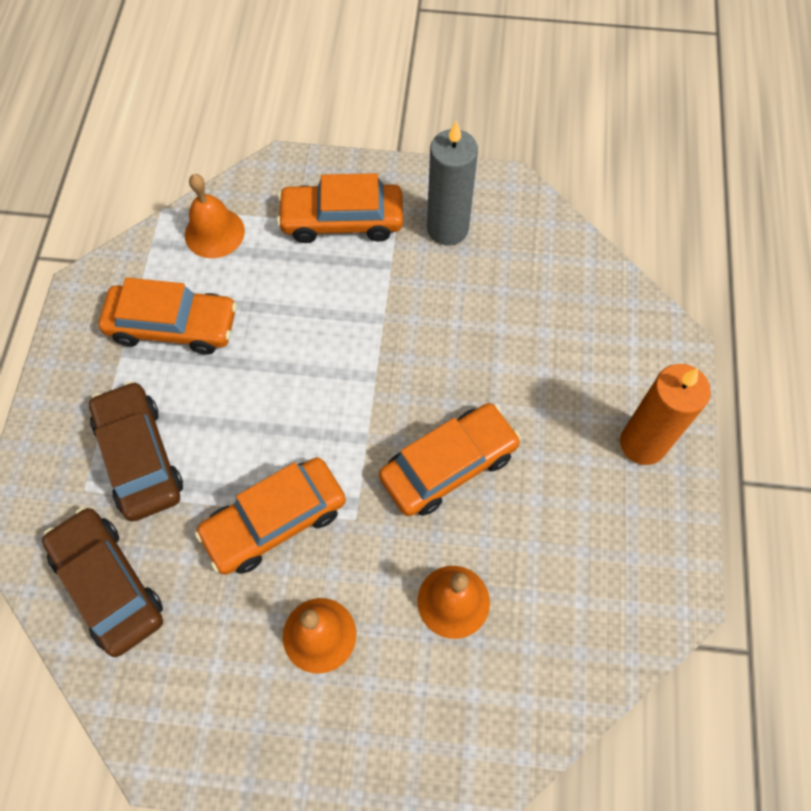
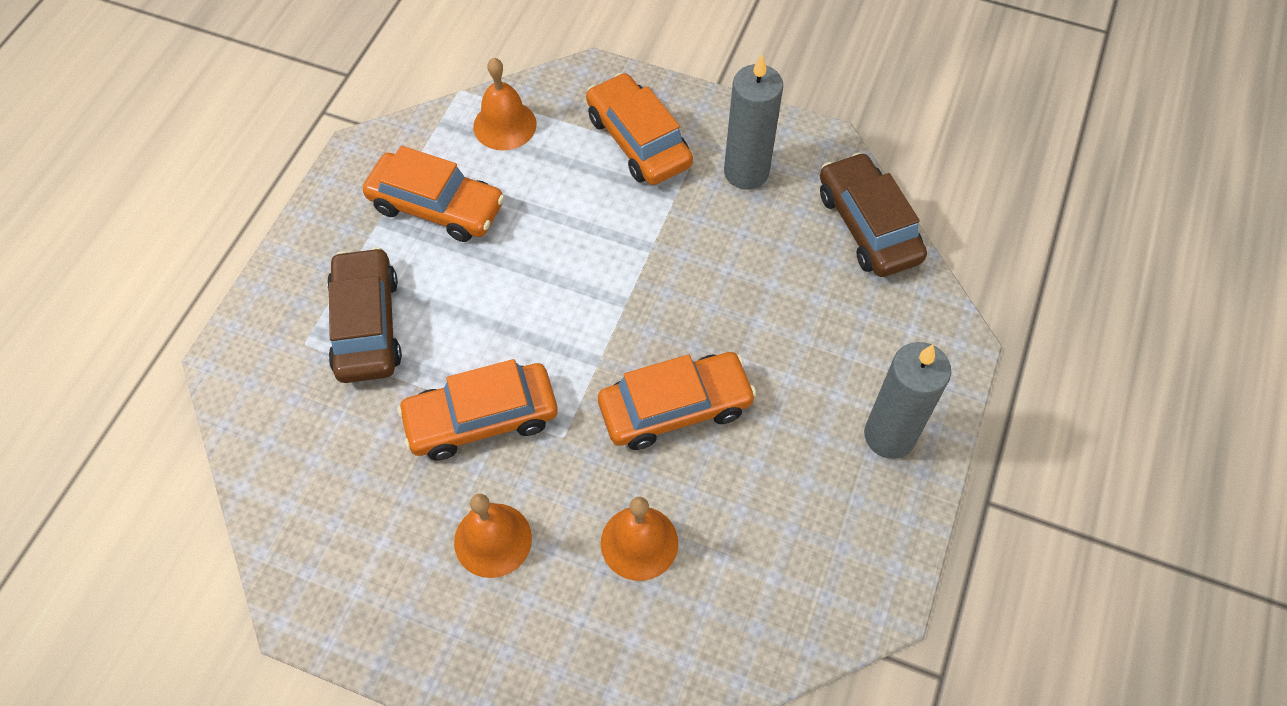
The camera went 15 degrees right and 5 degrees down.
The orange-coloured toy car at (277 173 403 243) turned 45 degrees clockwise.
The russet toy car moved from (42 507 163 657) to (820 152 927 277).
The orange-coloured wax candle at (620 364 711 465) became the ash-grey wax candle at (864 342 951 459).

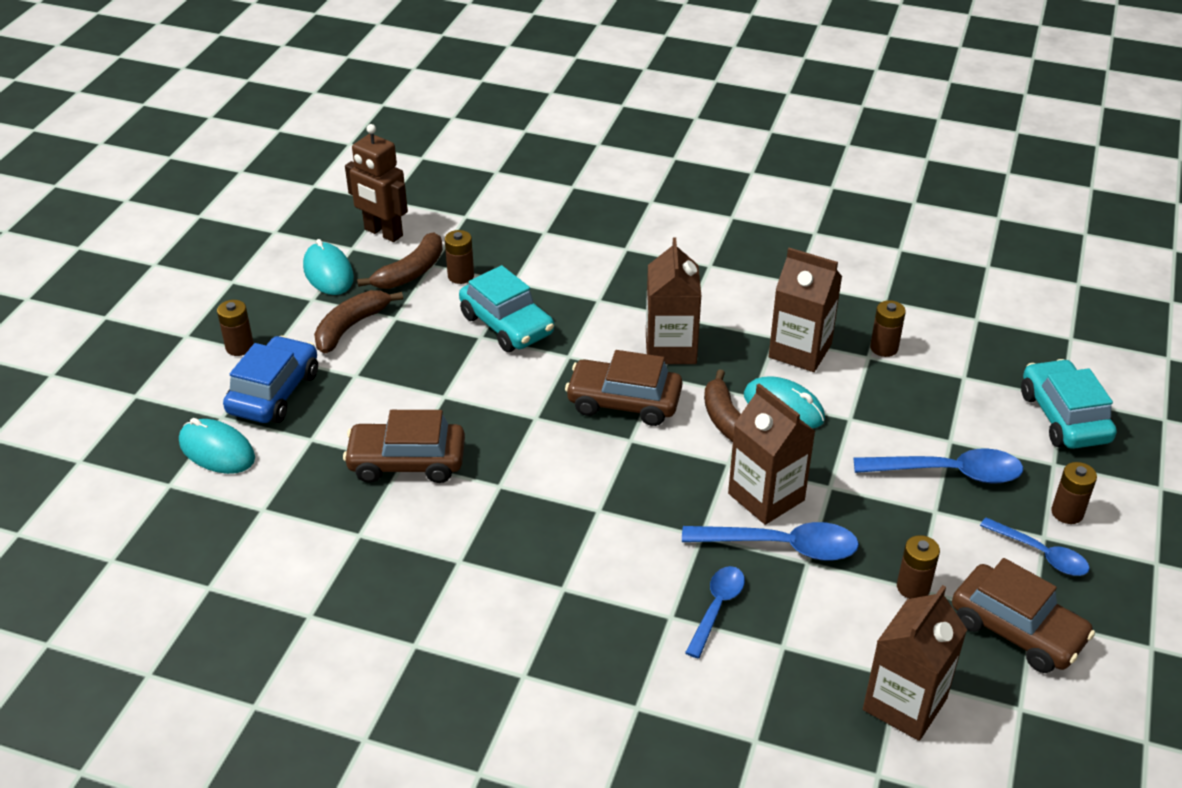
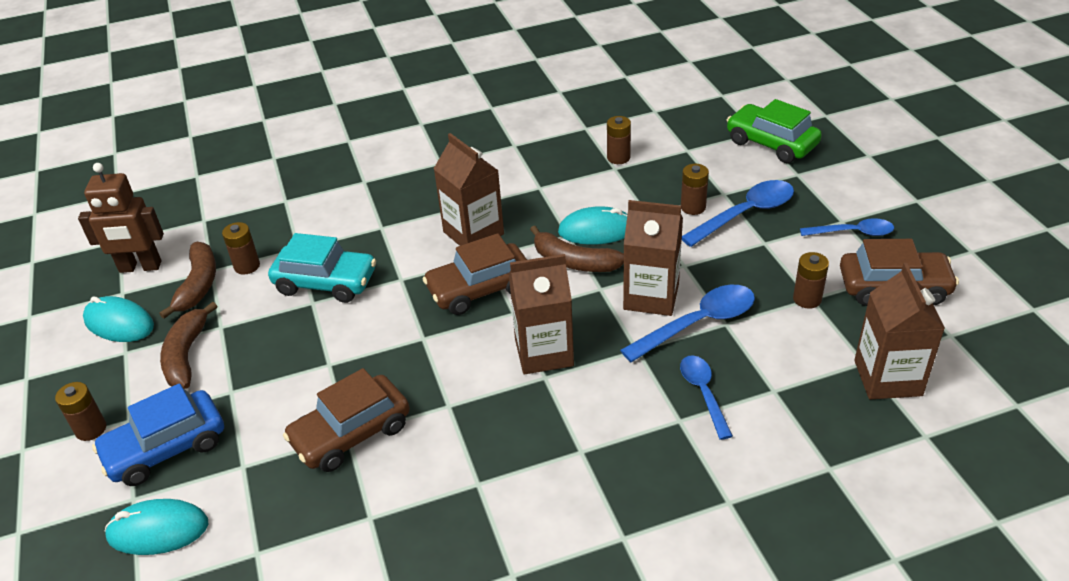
The camera went 35 degrees left and 0 degrees up.
The blue toy car at (223 336 318 423) turned 105 degrees counterclockwise.
The russet juice carton moved from (769 248 842 372) to (509 254 574 374).
The russet AA battery moved from (1051 462 1097 524) to (681 164 709 215).
The teal toy car at (1021 359 1117 449) became the leaf-green toy car at (727 99 822 163).

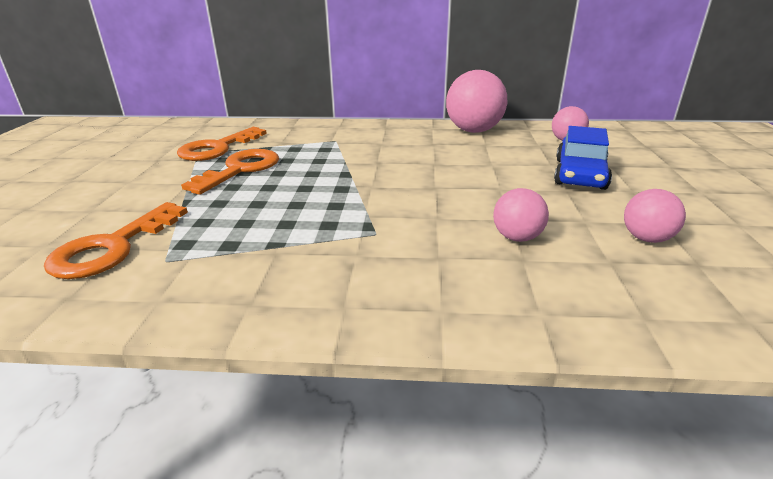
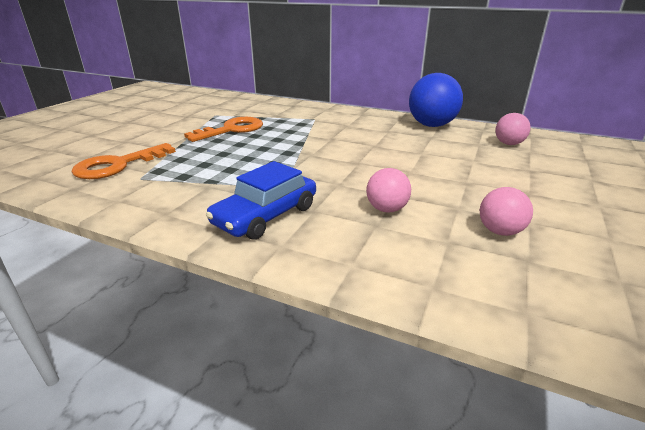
The camera went 20 degrees right and 0 degrees up.
The blue toy car moved from (554 126 612 190) to (206 161 316 240).
The rose-pink play ball at (446 70 507 133) became the blue play ball at (409 73 463 127).
The orange-coloured latchkey at (177 127 267 161) disappeared.

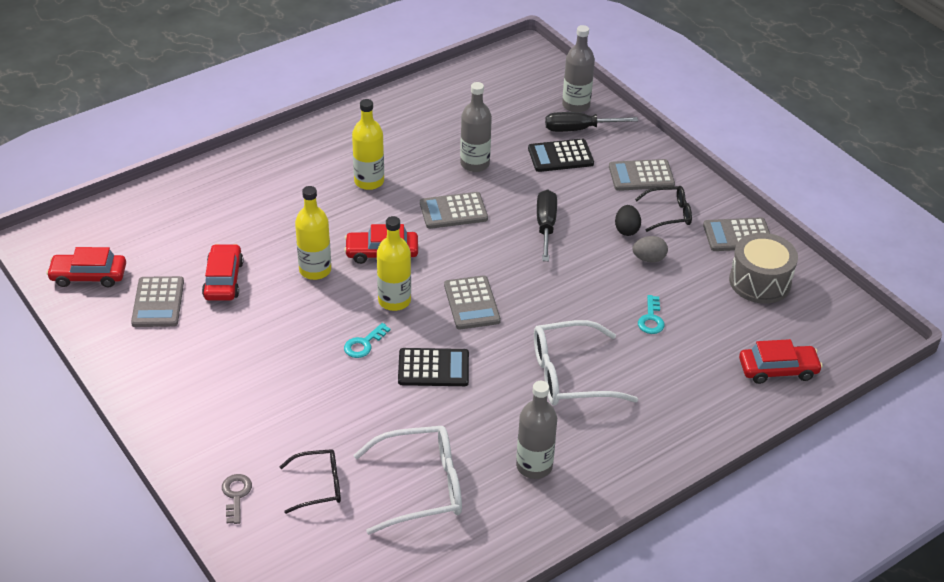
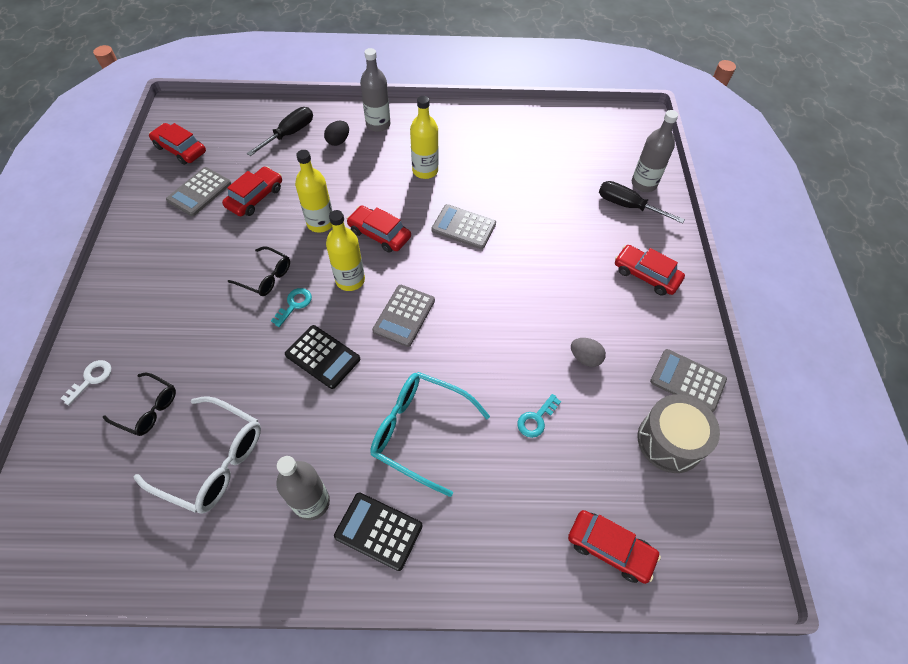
The camera went 35 degrees right and 15 degrees up.
The ash-grey latchkey at (222 474 252 524) became the pure white latchkey at (60 360 111 405).
The ebony glasses moved from (635 186 692 232) to (228 246 290 296).
The ebony screwdriver moved from (537 189 557 261) to (247 107 313 156).
The teal latchkey at (344 323 391 358) turned 135 degrees clockwise.
The ebony egg shape moved from (615 205 641 236) to (324 121 349 146).
The ebony pocket calculator moved from (528 139 594 172) to (334 492 422 571).
The ash-grey bottle moved from (460 82 492 172) to (360 48 390 132).
The pure white glasses at (534 320 638 406) became the teal glasses at (370 372 490 497).
The ash-grey pocket calculator at (609 159 675 191) was replaced by the scarlet toy car at (615 245 685 296).

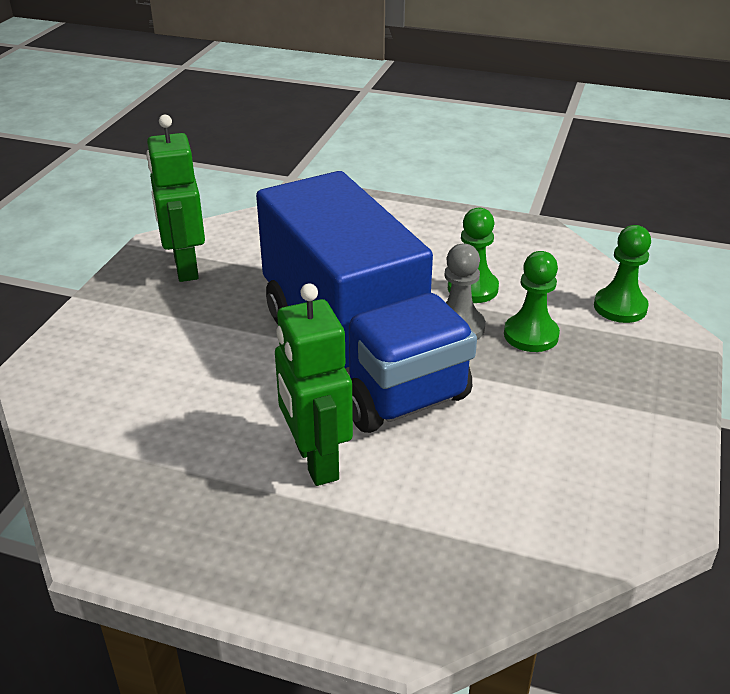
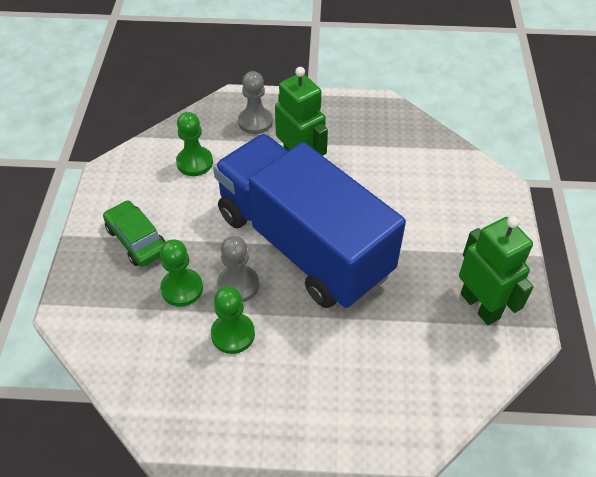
The camera went 165 degrees right and 15 degrees up.
The leaf-green toy car at (103 200 166 266) appeared.
The leaf-green pawn moved from (594 225 651 323) to (176 112 213 176).
The ash-grey pawn at (238 71 273 134) appeared.

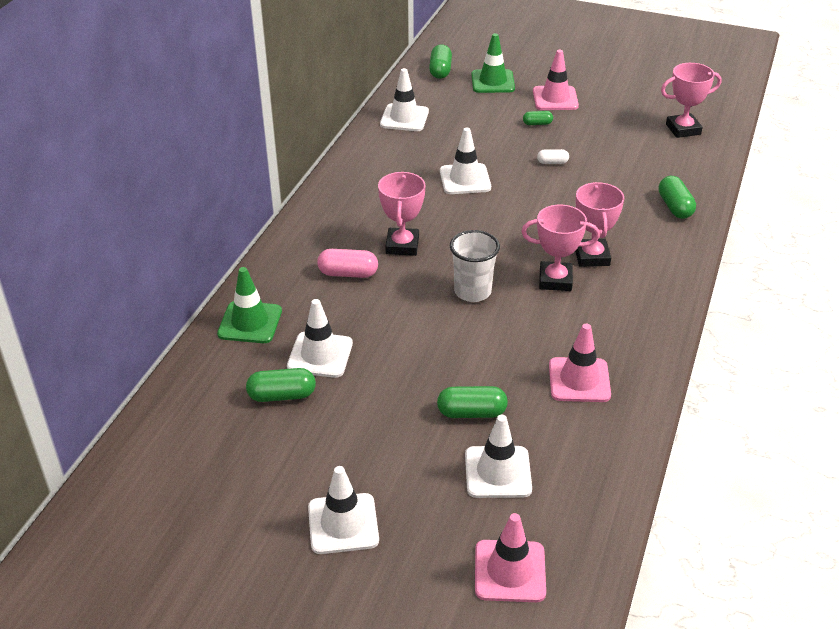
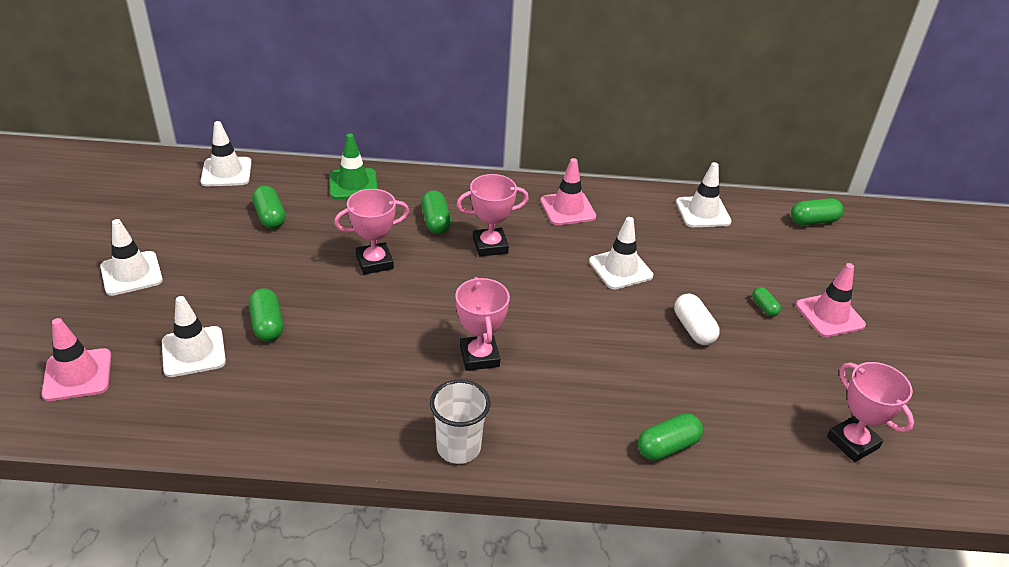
The camera went 70 degrees right and 0 degrees up.
The pure white road cone moved from (287 299 353 378) to (201 121 252 187).
The rose-pink trophy moved from (575 182 624 267) to (334 189 409 275).
The rose-pink pill at (317 249 378 278) became the leaf-green pill at (421 190 451 234).
The pure white beaker moved from (450 230 500 302) to (430 379 490 464).
The rose-pink road cone moved from (549 324 611 402) to (540 158 596 225).
The pure white pill at (537 149 569 164) changed to 1.67 times the size.
The leaf-green road cone at (471 33 515 93) disappeared.

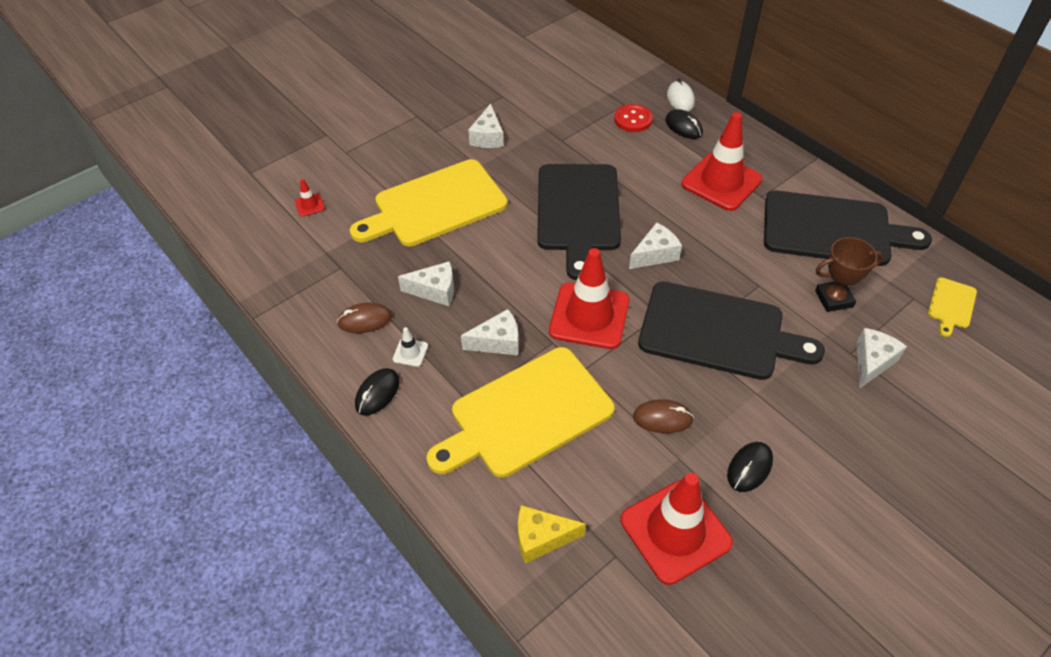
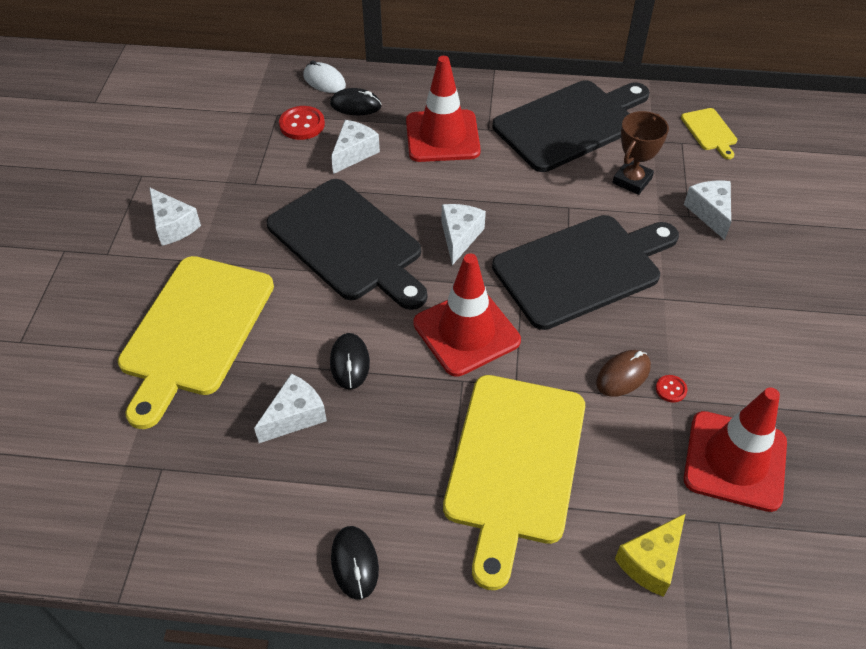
The camera went 45 degrees left and 0 degrees up.
The ebony computer mouse moved from (727 442 773 492) to (330 333 370 389).
The pure white piece of cheese moved from (461 309 519 356) to (331 120 380 174).
The scarlet sewing button at (656 375 687 403) appeared.
The scarlet road cone at (295 179 325 217) disappeared.
The russet computer mouse at (337 303 392 333) disappeared.
The pure white road cone at (393 327 428 367) disappeared.

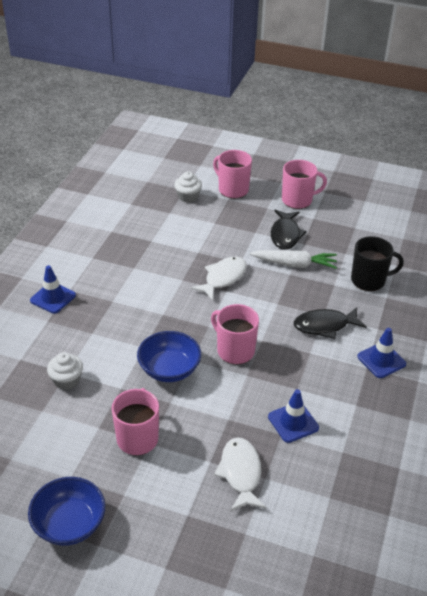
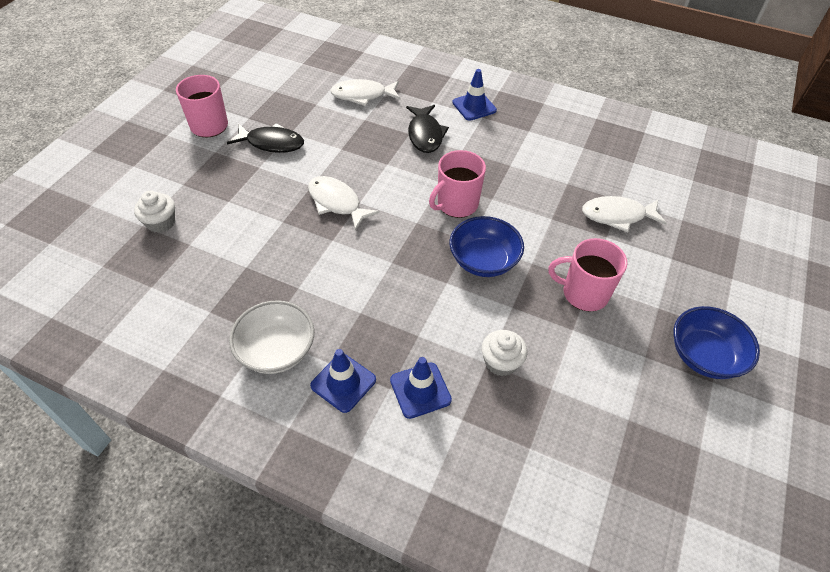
The camera went 85 degrees left and 10 degrees up.
The pure white deep dish at (229 300 314 374) appeared.
The ebony mug at (351 236 404 291) was replaced by the pure white fish at (330 79 400 106).
The blue road cone moved from (268 389 319 443) to (390 357 452 419).
The rose-pink mug at (213 150 252 199) disappeared.
The pure white toy carrot at (250 250 337 269) disappeared.

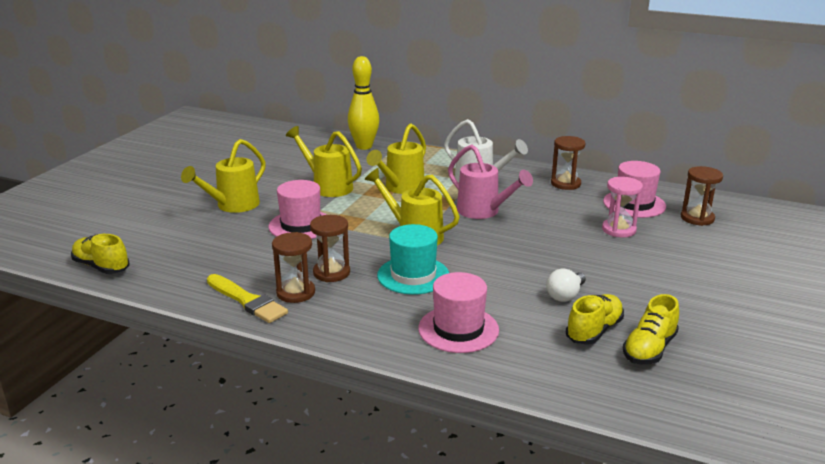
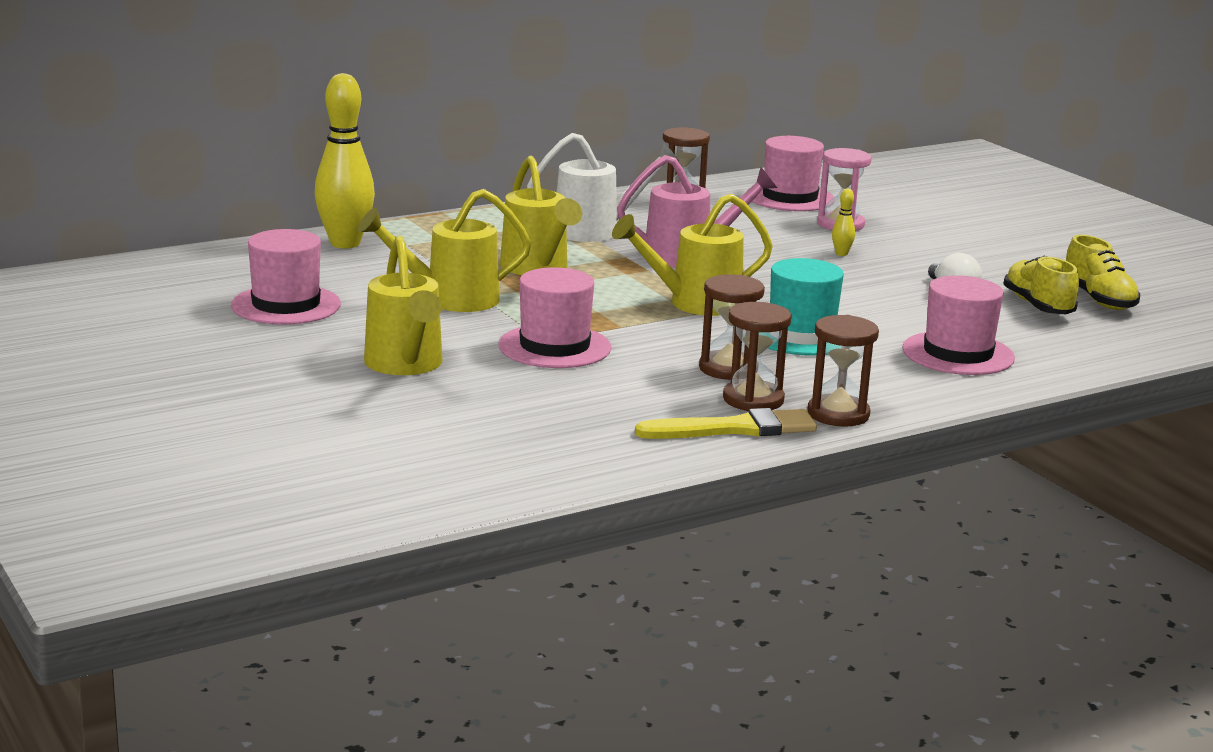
The camera went 55 degrees left and 5 degrees down.
The rose-pink tall hat at (231 229 341 325) appeared.
The russet sandglass moved from (681 166 723 226) to (807 315 879 427).
The yellow tenpin at (832 188 855 256) appeared.
The yellow sneaker at (71 234 129 274) disappeared.

